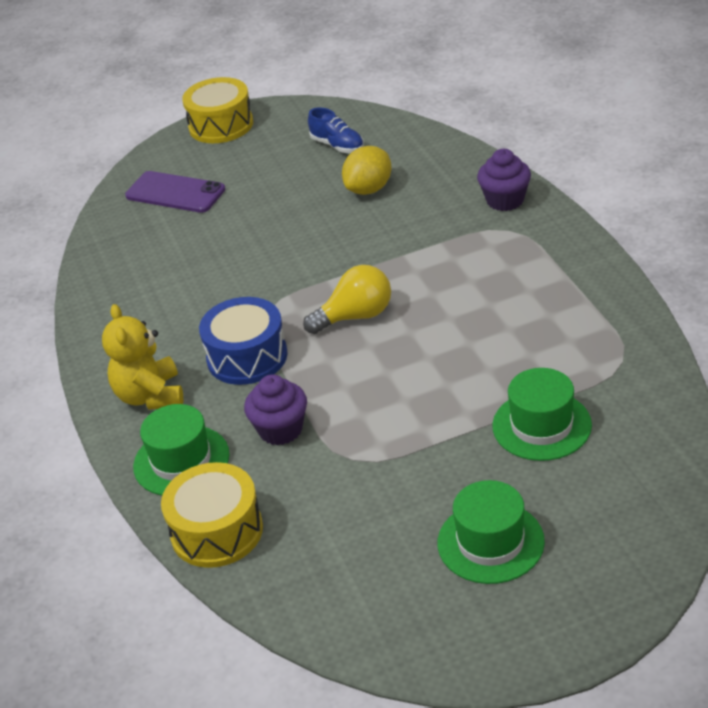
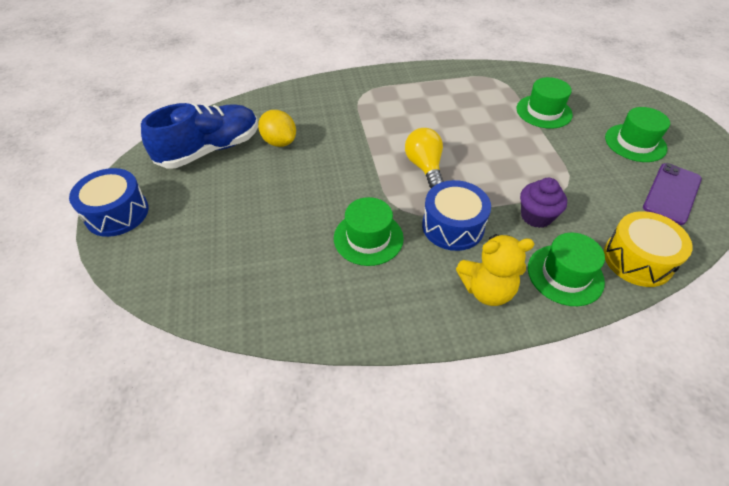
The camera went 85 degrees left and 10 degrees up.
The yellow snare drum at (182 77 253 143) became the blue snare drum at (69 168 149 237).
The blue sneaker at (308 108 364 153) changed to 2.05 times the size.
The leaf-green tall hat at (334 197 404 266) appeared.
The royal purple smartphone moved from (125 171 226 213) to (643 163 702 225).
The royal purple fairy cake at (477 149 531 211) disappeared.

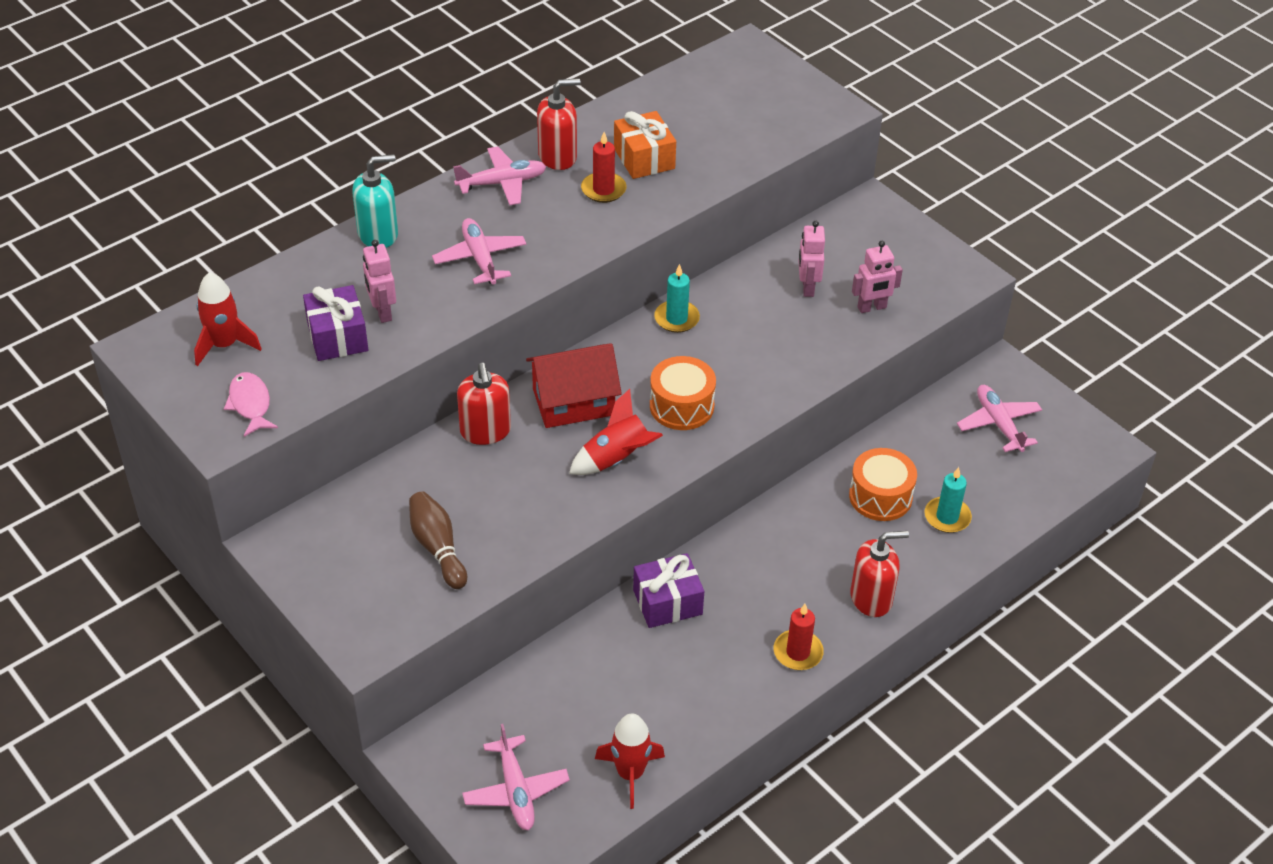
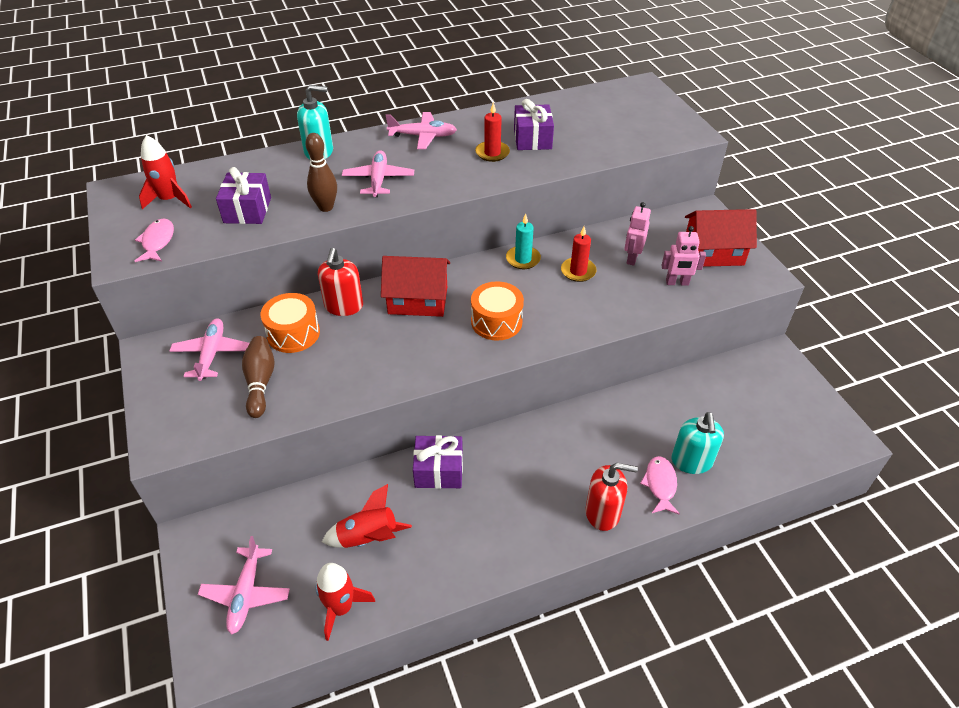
The camera went 20 degrees right and 0 degrees up.
The rose-pink toy plane moved from (957 385 1042 452) to (169 318 250 381).
The orange-coloured snare drum moved from (849 448 917 521) to (261 293 320 353).
The russet tenpin at (305 133 337 212) appeared.
The scarlet toy rocket moved from (569 389 663 475) to (322 484 412 548).
The orange-coloured gift at (614 111 676 179) became the royal purple gift at (514 99 554 150).
The scarlet wax candle moved from (774 604 824 670) to (561 227 597 282).
The rose-pink fish at (640 456 680 515) appeared.
The teal wax candle at (925 467 972 533) was replaced by the teal pump bottle at (671 412 724 474).
The scarlet cottage at (685 209 757 267) appeared.
The rose-pink robot figure at (363 240 396 323) disappeared.
The scarlet pump bottle at (537 78 580 170) disappeared.

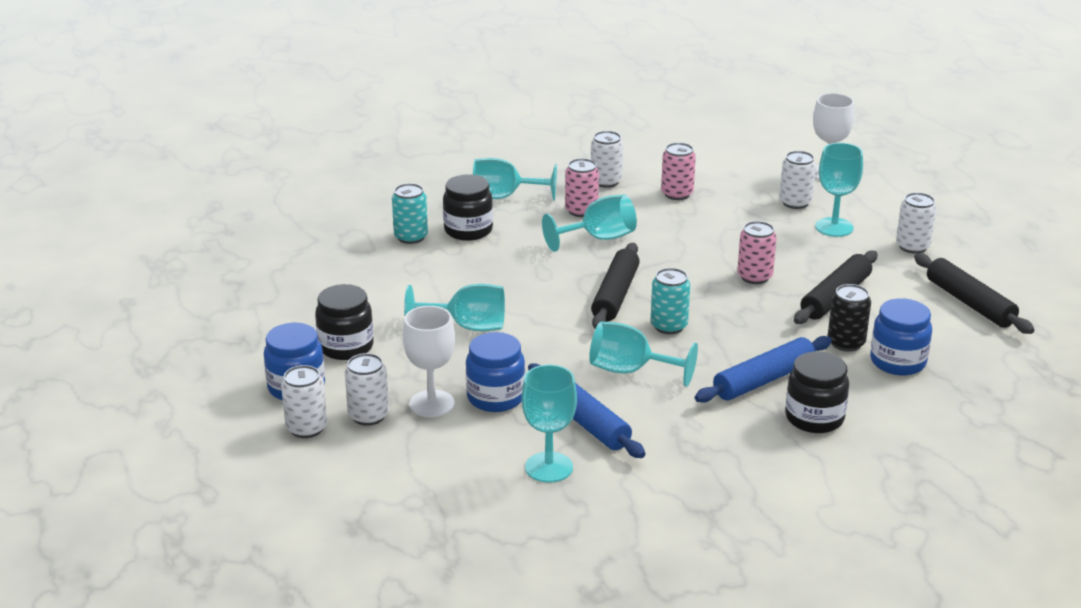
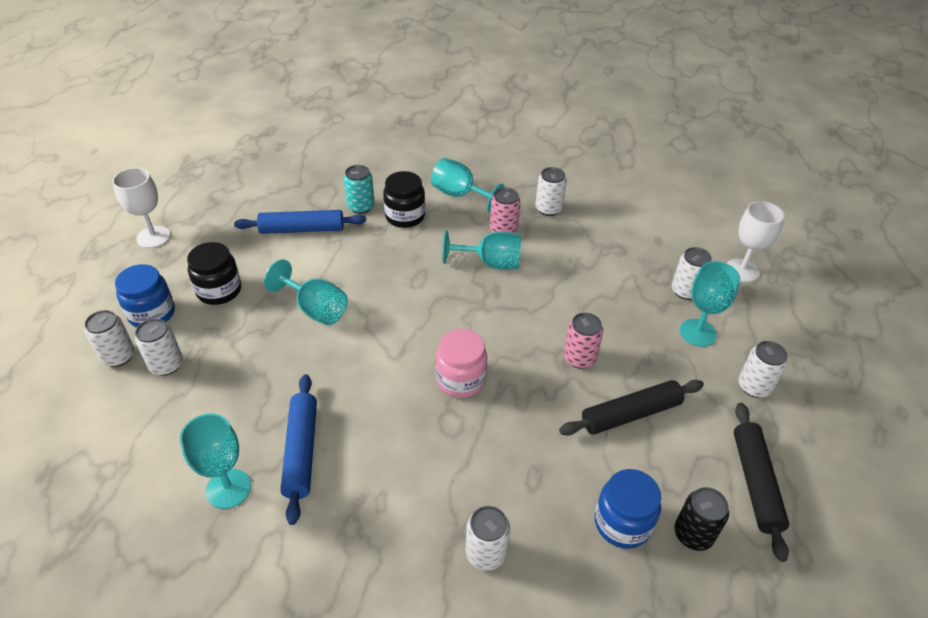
The camera went 30 degrees right and 15 degrees up.
The pure white chalice moved from (403 306 455 417) to (112 168 170 248).
The blue rolling pin moved from (695 336 832 403) to (234 210 366 234).
The teal soda can at (651 268 690 334) was replaced by the rose-pink jar at (436 329 487 398).
The ebony jar at (785 351 849 433) was replaced by the pure white soda can at (466 506 510 571).
The ebony soda can moved from (828 284 871 352) to (675 487 729 551).
The blue jar at (466 332 525 412) disappeared.
The teal chalice at (589 321 698 387) disappeared.
The ebony rolling pin at (591 243 640 329) disappeared.
The rose-pink soda can at (661 142 696 200) disappeared.

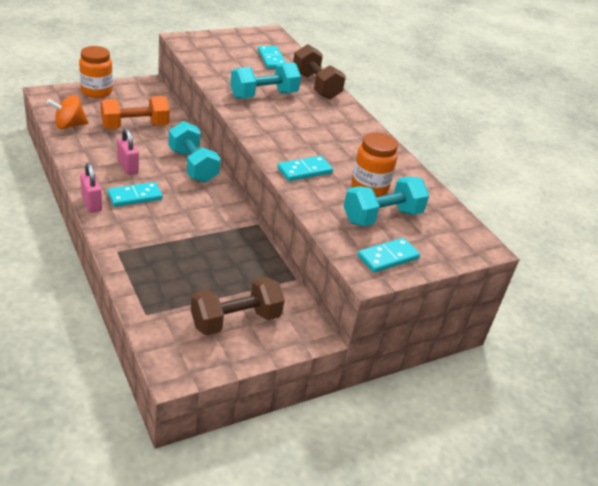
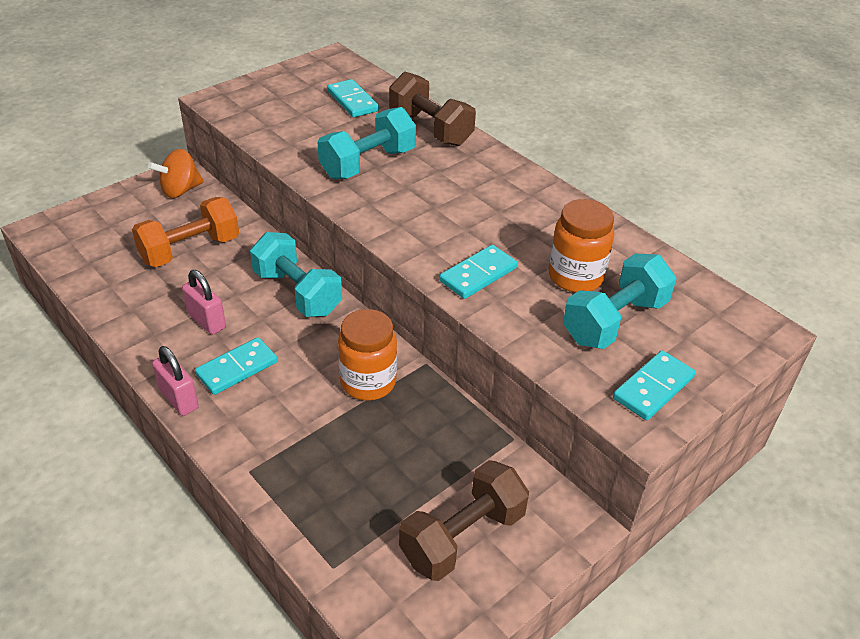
The camera went 10 degrees left and 5 degrees up.
The orange-coloured whirligig moved from (47 95 89 129) to (148 149 204 198).
The orange-coloured jar moved from (79 46 113 98) to (338 309 397 401).

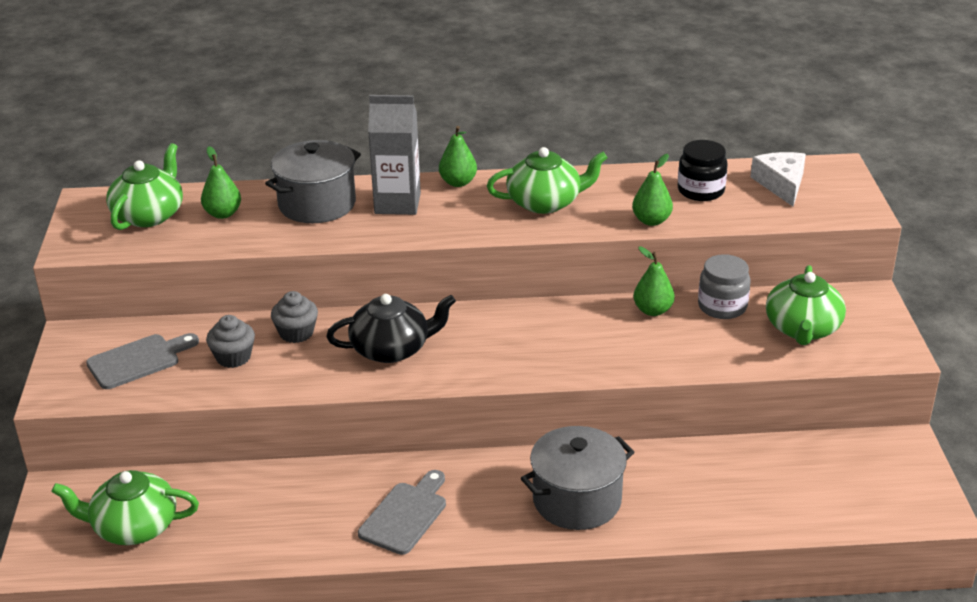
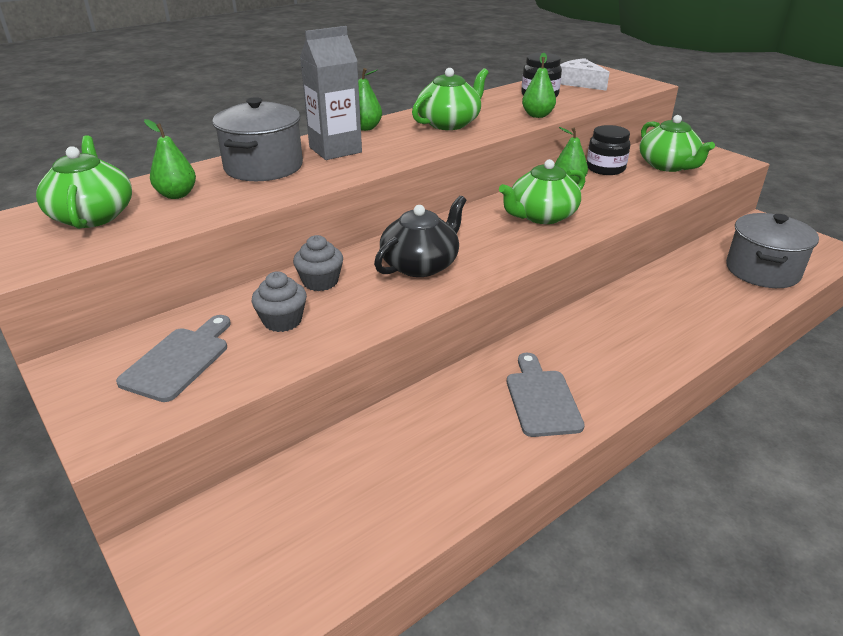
The camera went 35 degrees left and 0 degrees up.
The leaf-green tea pot moved from (51 470 199 545) to (499 159 585 224).
The ash-grey jar at (698 254 750 319) became the ebony jar at (587 125 630 175).
The ash-grey cooking pot moved from (521 426 635 530) to (726 213 819 288).

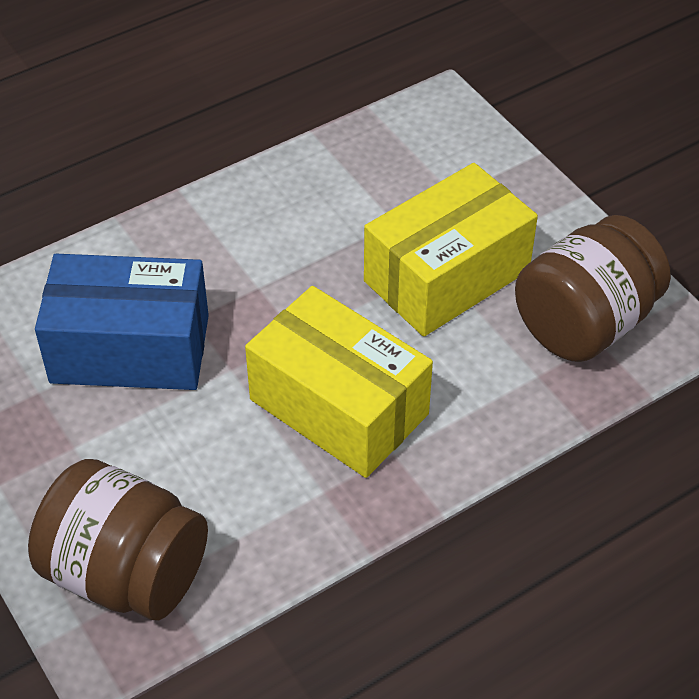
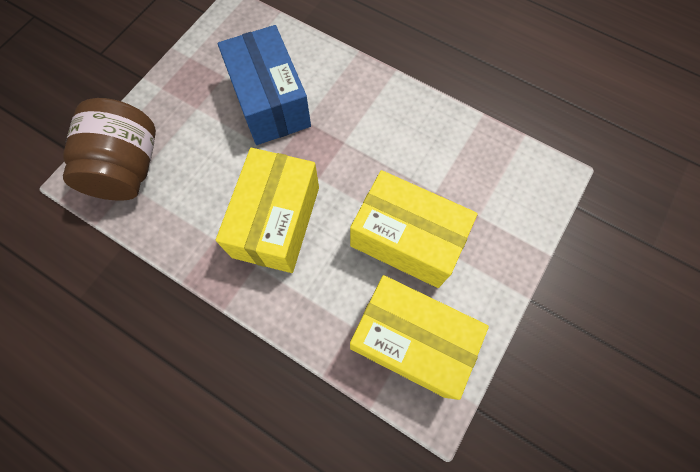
The camera went 65 degrees right and 20 degrees up.
The russet jar at (515 215 671 362) was replaced by the yellow box at (350 275 489 400).

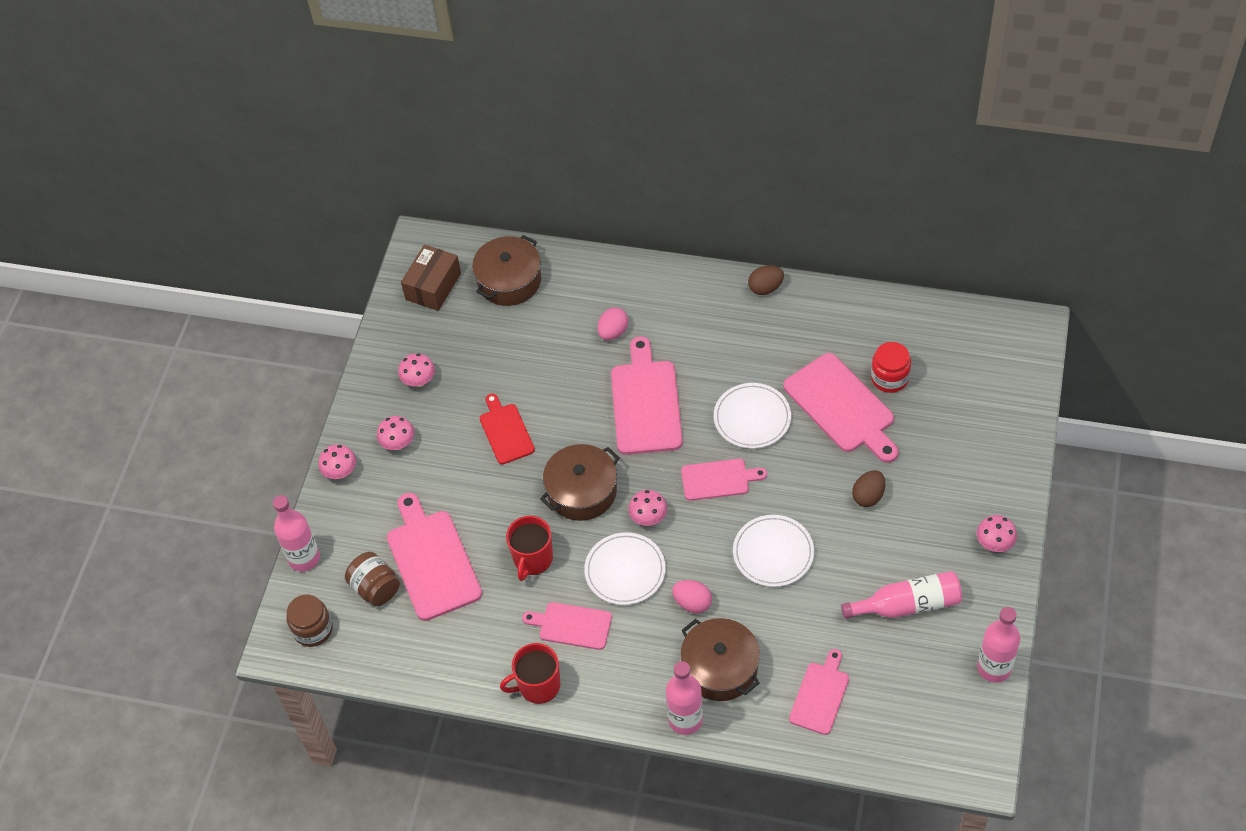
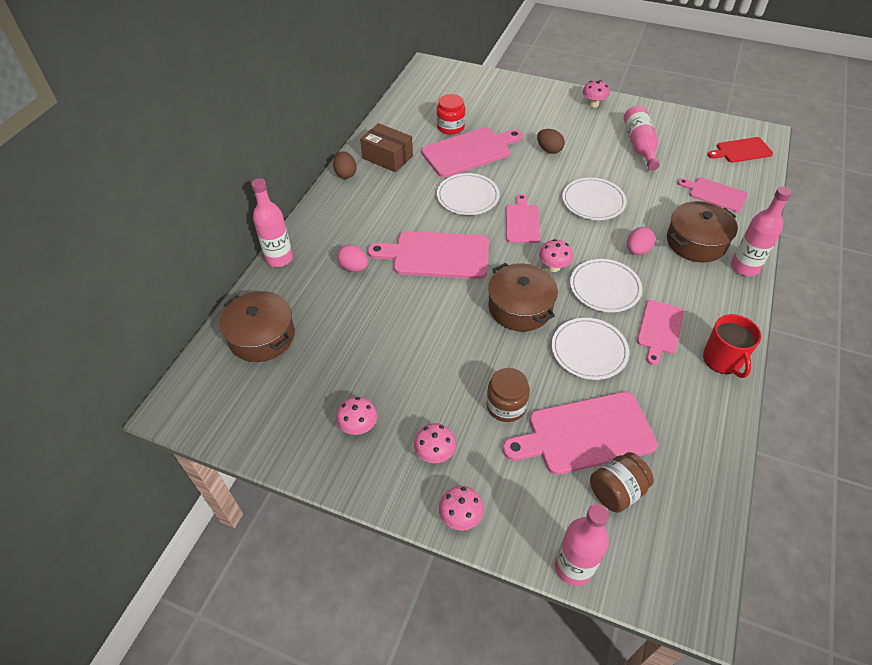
The camera went 85 degrees left and 5 degrees down.
The rose-pink bottle moved from (977 607 1020 683) to (251 178 293 267).
The russet box moved from (401 245 461 311) to (360 123 413 172).
The russet jar moved from (287 595 333 647) to (487 368 530 422).
The scarlet mug at (506 516 553 581) was replaced by the pure white dinner plate at (552 318 629 380).
The scarlet bread board moved from (480 394 535 464) to (708 137 773 163).

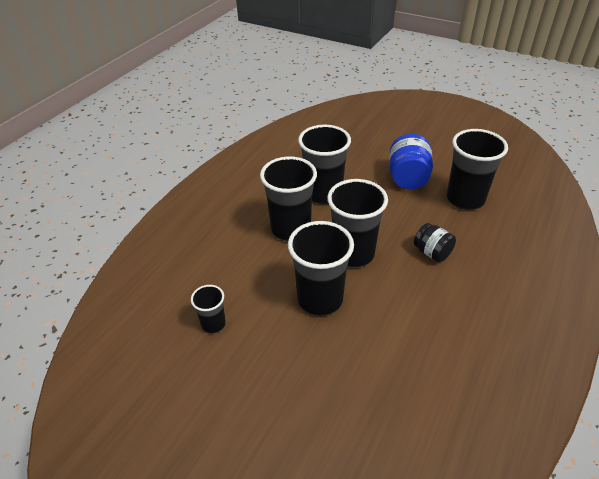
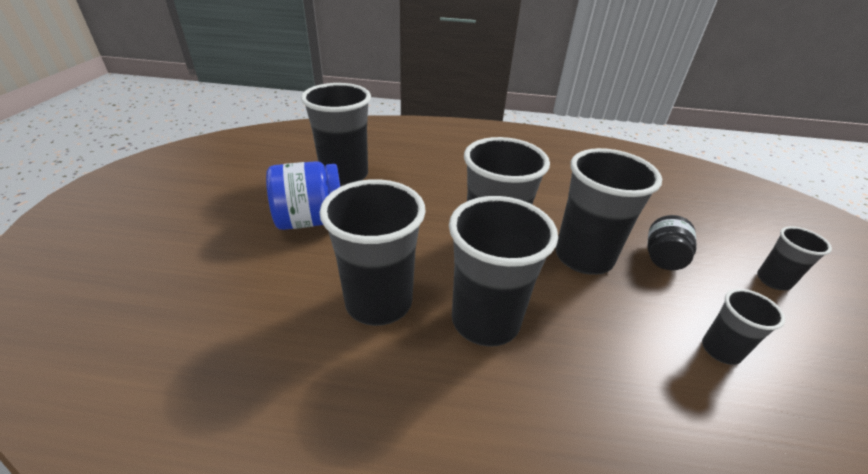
The camera went 115 degrees left and 5 degrees down.
The ebony jar moved from (414 223 456 262) to (647 215 697 270).
The ebony beaker at (757 226 832 291) appeared.

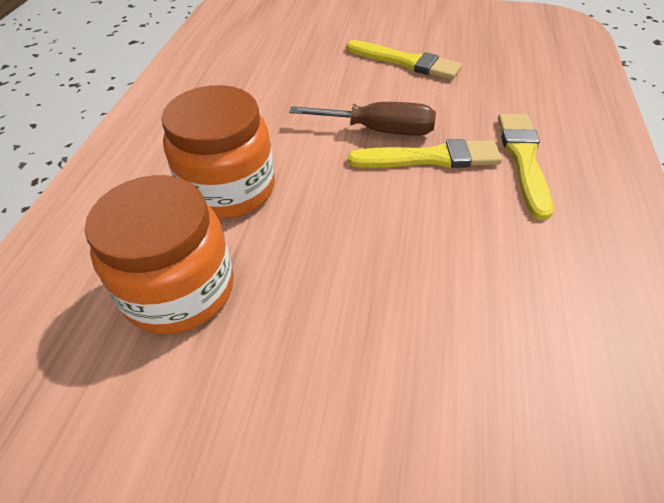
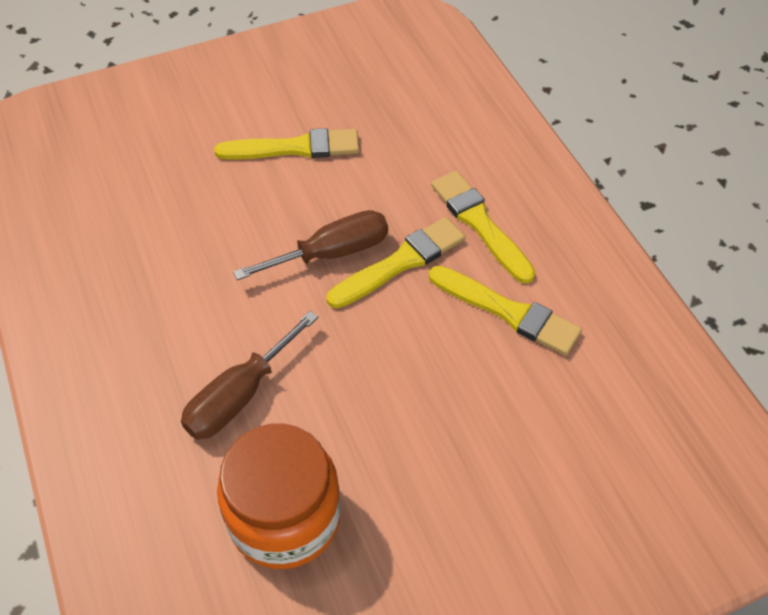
The camera went 35 degrees left and 5 degrees up.
The orange-coloured jar at (162 85 275 219) was replaced by the russet screwdriver at (181 311 318 440).
The yellow paintbrush at (429 266 582 355) appeared.

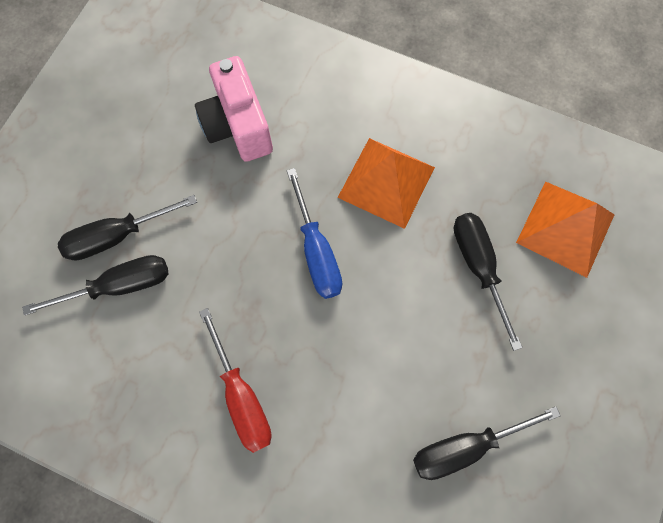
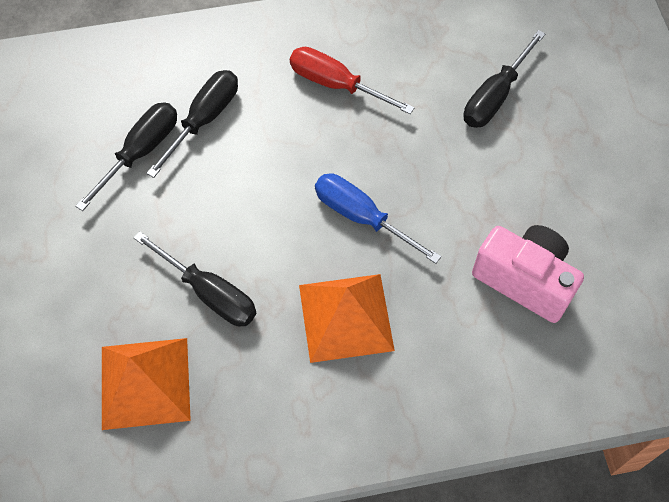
The camera went 145 degrees right and 10 degrees down.
The ebony screwdriver moved from (58 195 197 261) to (146 70 238 178).

